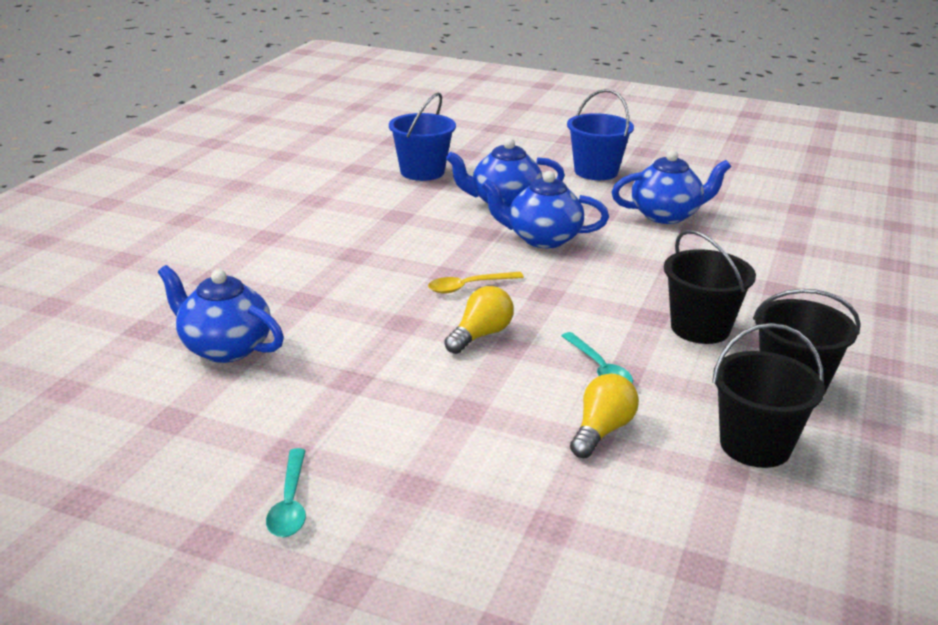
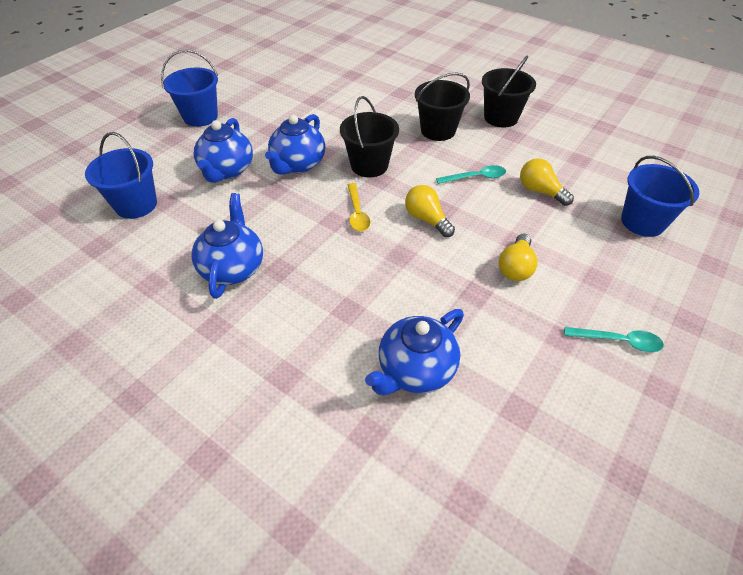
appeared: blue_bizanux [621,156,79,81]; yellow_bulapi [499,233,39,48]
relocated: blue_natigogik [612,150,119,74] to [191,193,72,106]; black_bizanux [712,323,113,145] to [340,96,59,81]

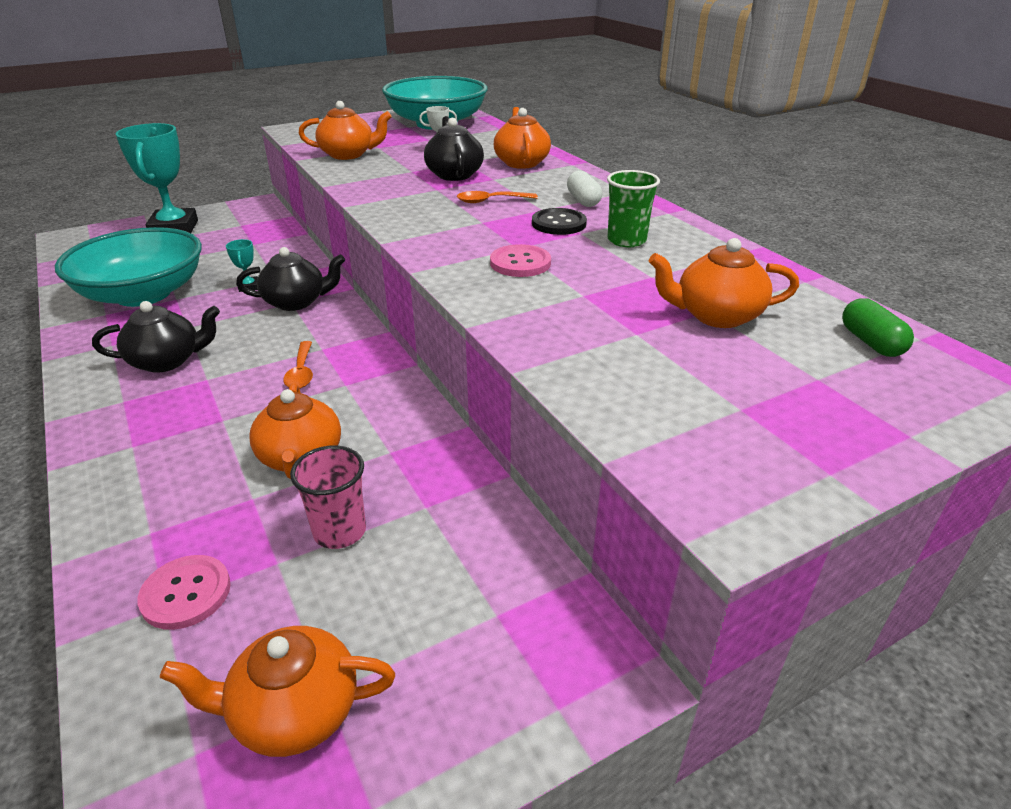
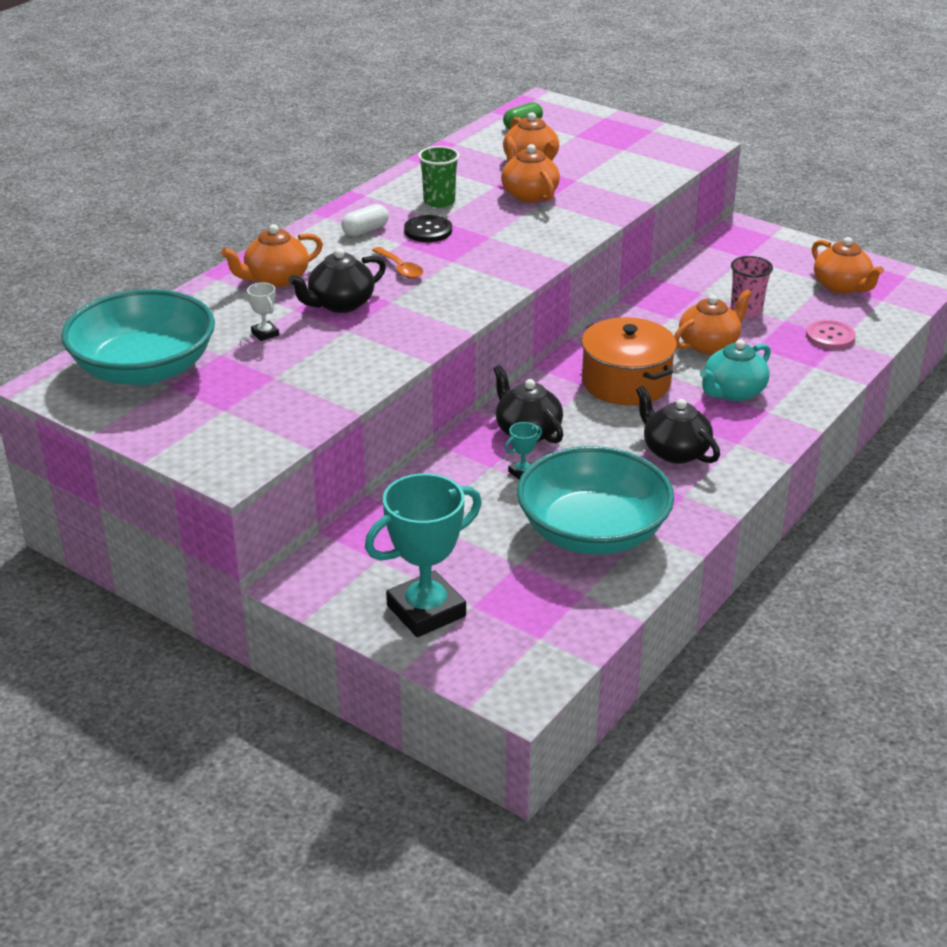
missing: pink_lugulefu [490,244,61,33]
appeared: turquoise_natigogik [700,339,71,62]
relocated: orange_natigogik [299,101,93,59] to [501,136,59,67]
exchanged: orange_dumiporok [283,341,30,48] to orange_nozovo [581,317,96,88]

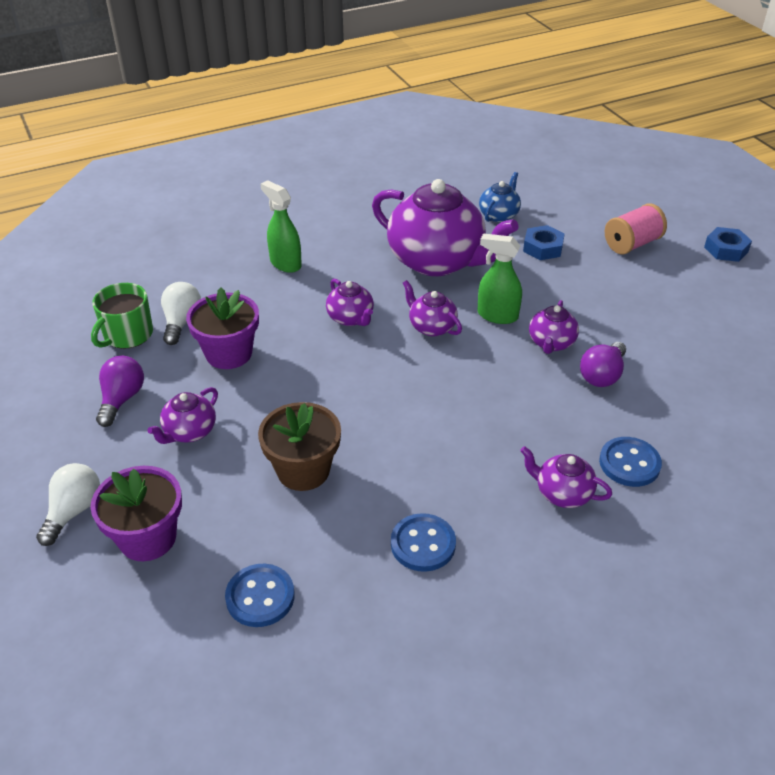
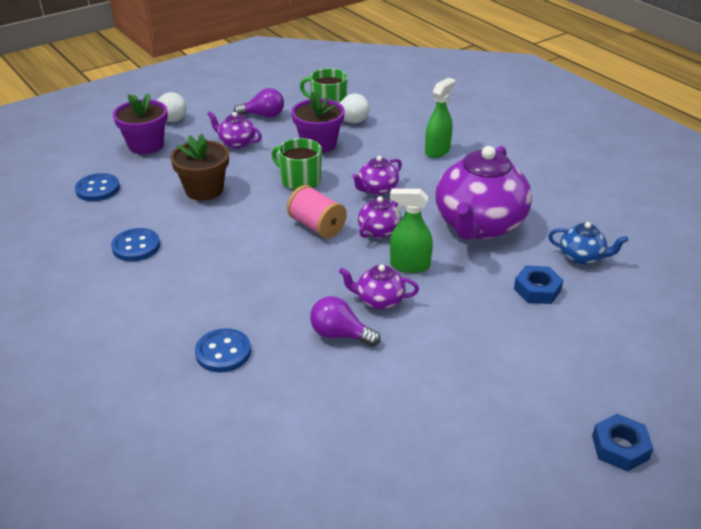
missing: purple_natigogik [520,446,92,62]
appeared: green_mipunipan [271,138,51,52]
relocated: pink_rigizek [605,203,62,51] to [287,185,60,53]
spun: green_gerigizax [477,233,45,91] = [390,189,43,84] 90 degrees counterclockwise

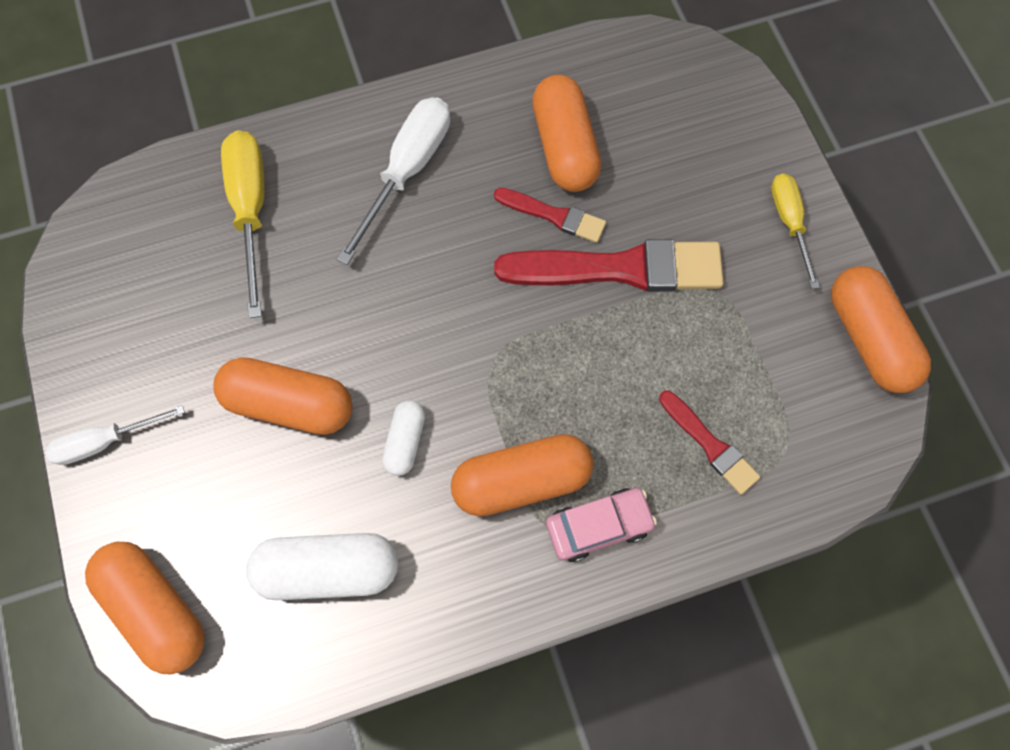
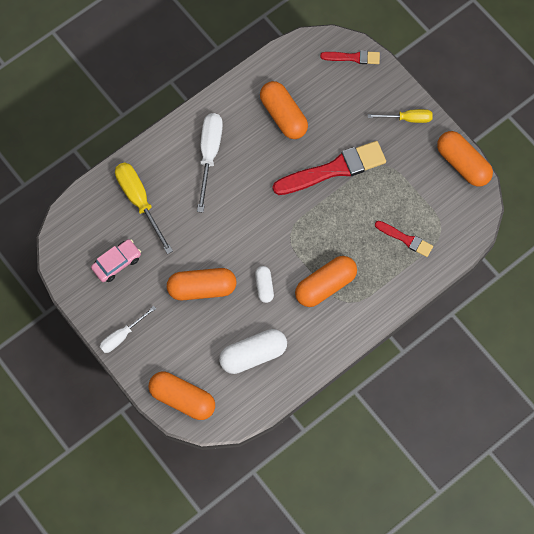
relocated: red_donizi [494,188,112,55] to [320,50,60,14]; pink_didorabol [546,488,111,74] to [91,239,50,43]
spun: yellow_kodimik [771,173,49,116] = [368,109,65,14] 120 degrees clockwise

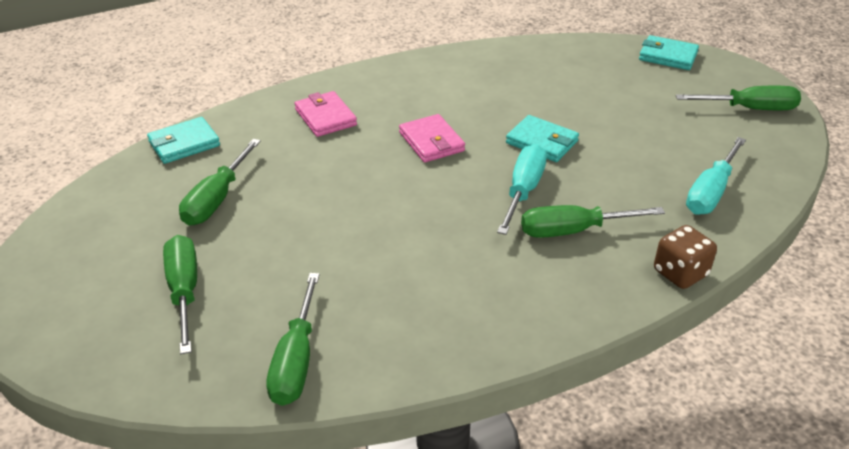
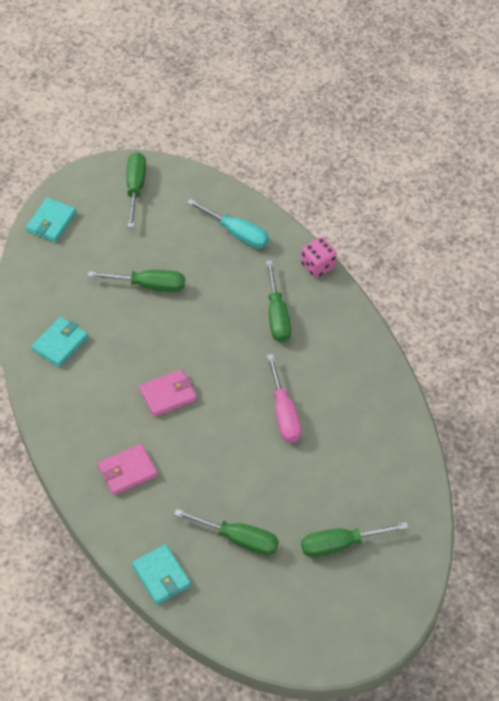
missing: turquoise_kodimik [497,144,50,91]
appeared: pink_kodimik [267,354,34,89]
relocated: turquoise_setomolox [506,115,73,47] to [31,317,57,50]; green_kodimik [266,273,54,133] to [88,270,97,22]
colour: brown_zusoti [654,225,63,64] to pink_zusoti [301,237,36,41]

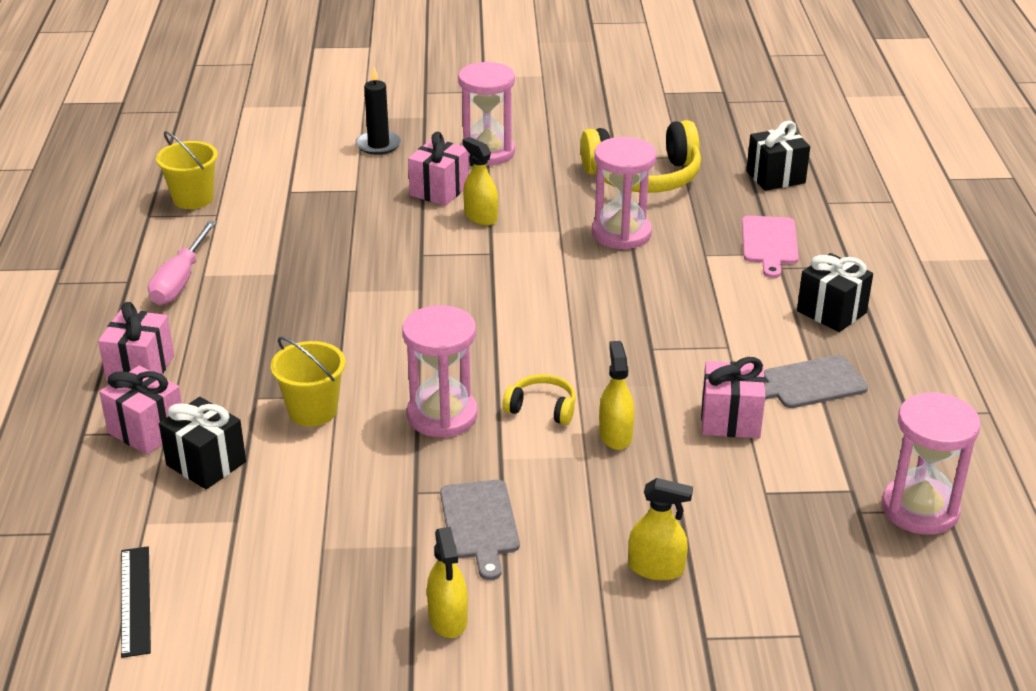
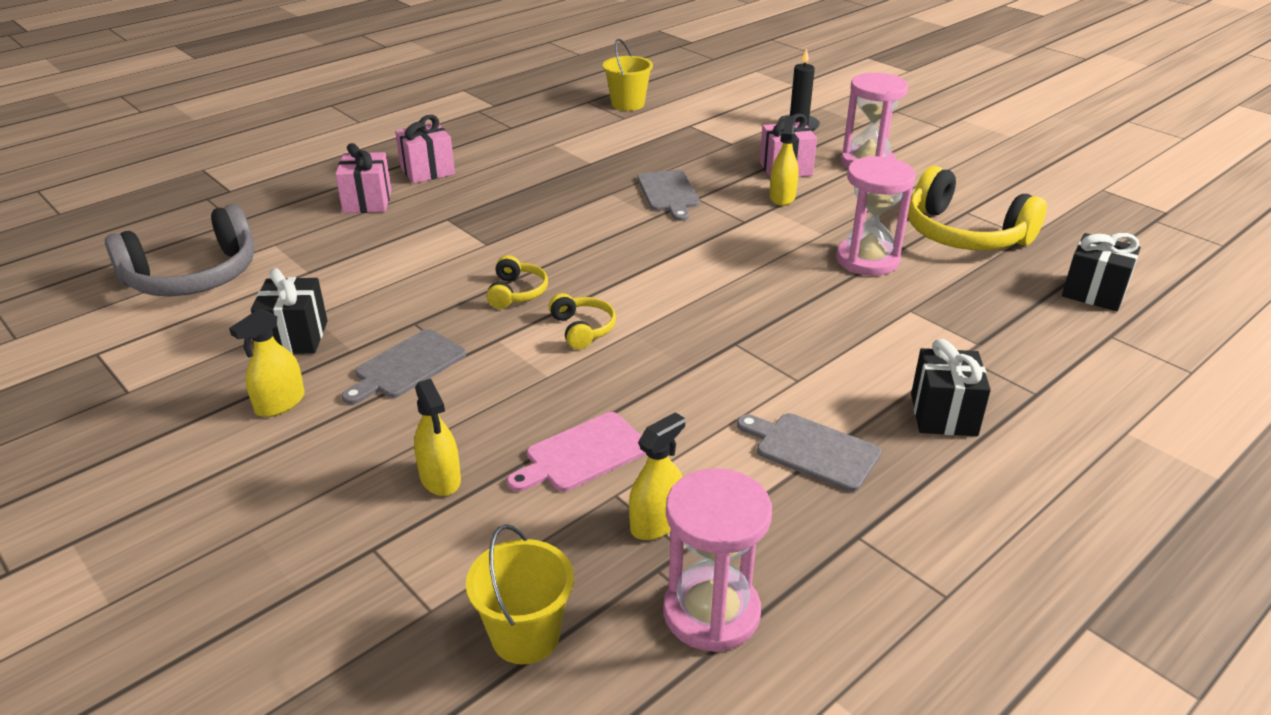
missing: pink_kodimik [148,221,69,84]; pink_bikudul [701,357,64,81]
appeared: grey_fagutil [637,170,63,51]
relocated: pink_fagutil [742,216,57,62] to [507,412,139,80]; yellow_bizanux [271,337,75,89] to [466,524,108,140]; yellow_gerigizax [599,341,36,109] to [629,412,56,128]; black_bikudul [159,397,87,92] to [251,268,76,86]
exchanged: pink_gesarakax [402,305,76,133] to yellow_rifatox [486,255,62,54]; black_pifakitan [121,546,30,112] to grey_rifatox [105,204,149,92]

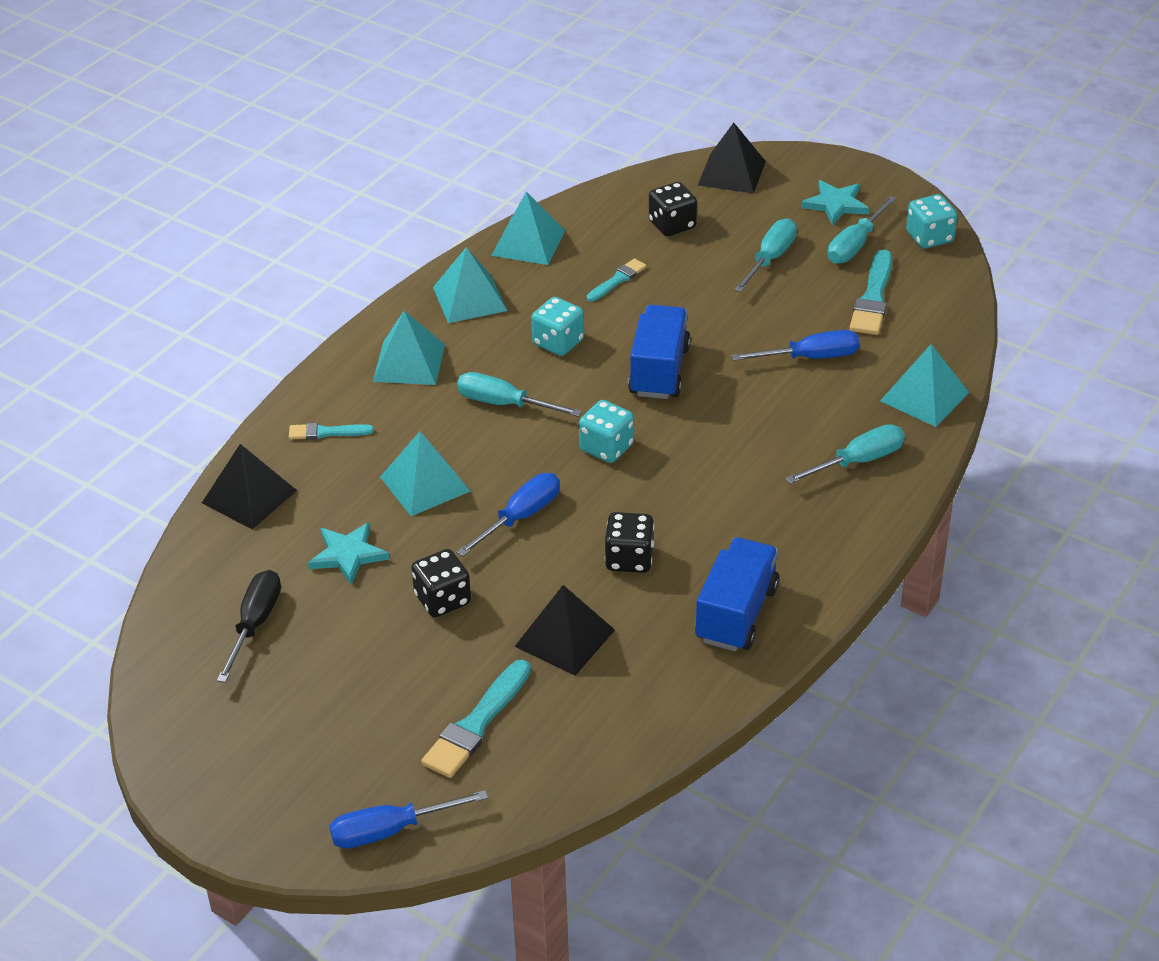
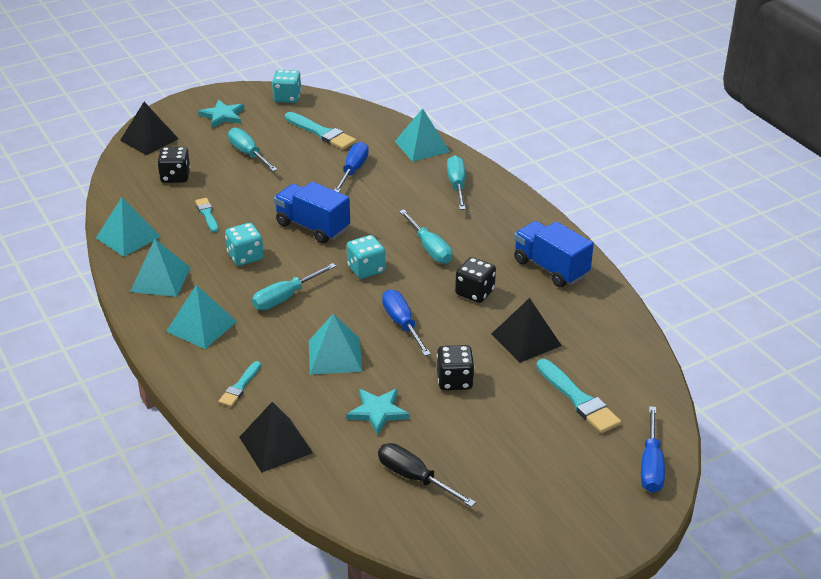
relocated: turquoise_kodimik [827,196,70,68] to [399,210,53,54]

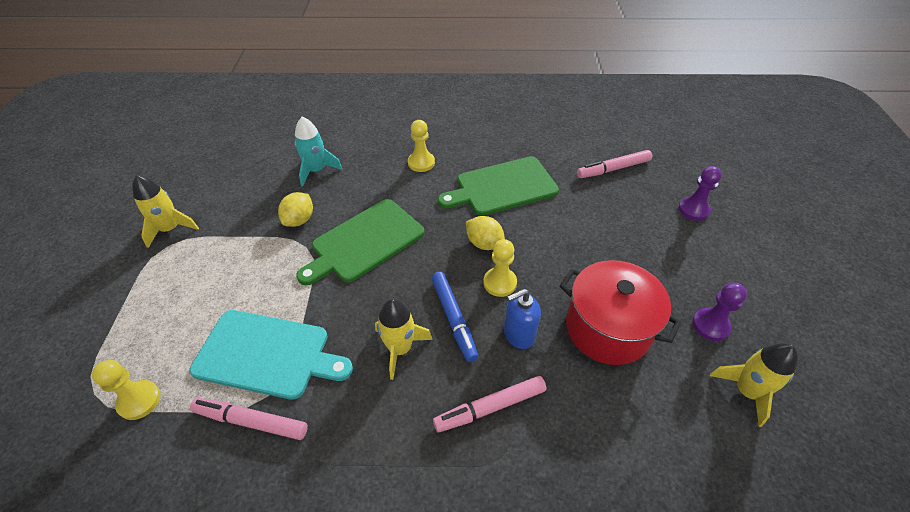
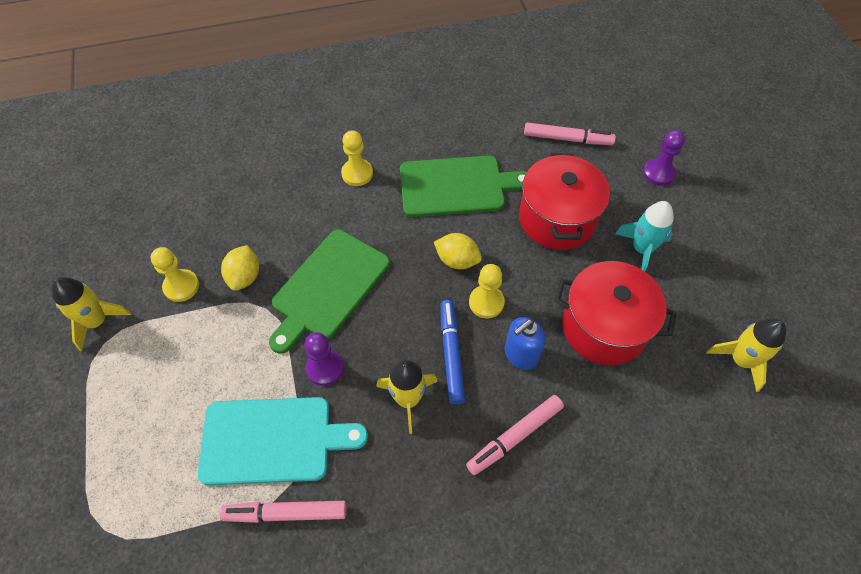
appeared: red_nozovo [519,153,91,97]
relocated: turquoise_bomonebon [295,117,47,70] to [615,201,59,70]; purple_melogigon [692,282,55,59] to [305,332,39,54]; yellow_melogigon [92,360,69,60] to [150,247,49,55]
spun: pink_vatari [577,150,75,28] = [524,122,92,23] 135 degrees counterclockwise; green_fagutil [438,156,121,60] = [400,156,127,61] 150 degrees counterclockwise; blue_vatari [431,272,47,90] = [441,300,24,104] 150 degrees counterclockwise

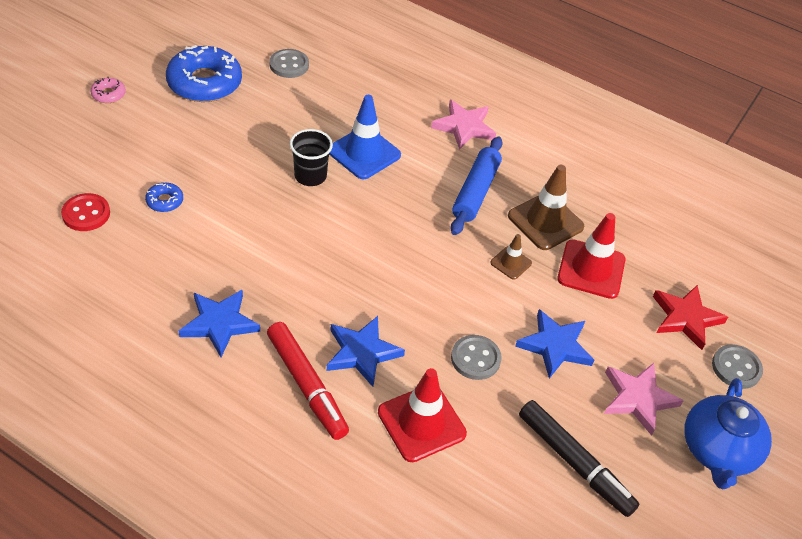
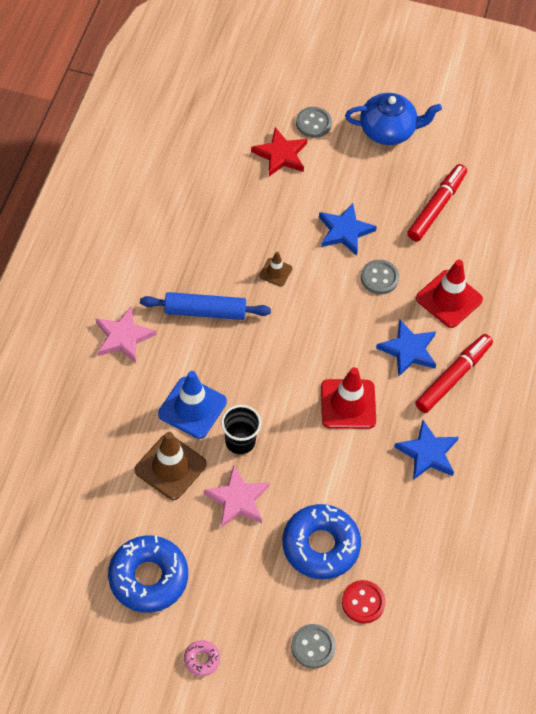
relocated: grey_lugulefu [269,49,40,29] to [291,624,45,45]; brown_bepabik [508,165,76,85] to [135,432,72,68]; red_bepabik [557,213,69,86] to [321,367,55,62]; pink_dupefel [604,363,80,73] to [204,465,65,63]
colour: black_vatari [519,400,120,117] to red_vatari [407,164,60,78]
size: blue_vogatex [145,183,38,29] = [283,504,78,75] x2.26

